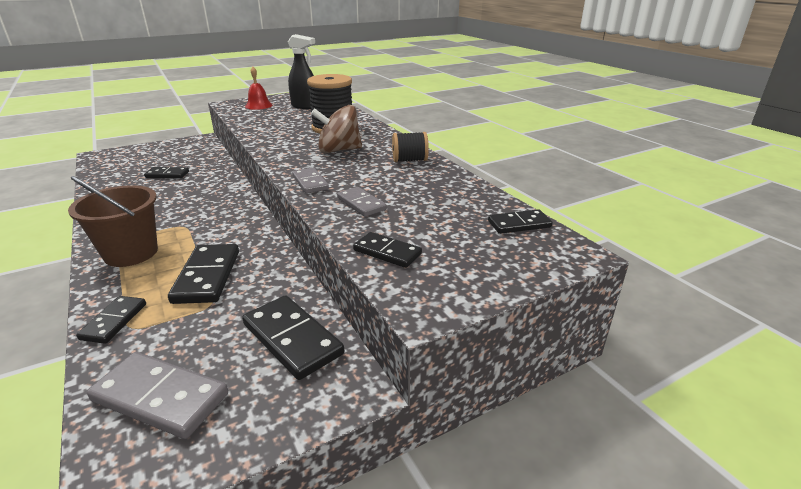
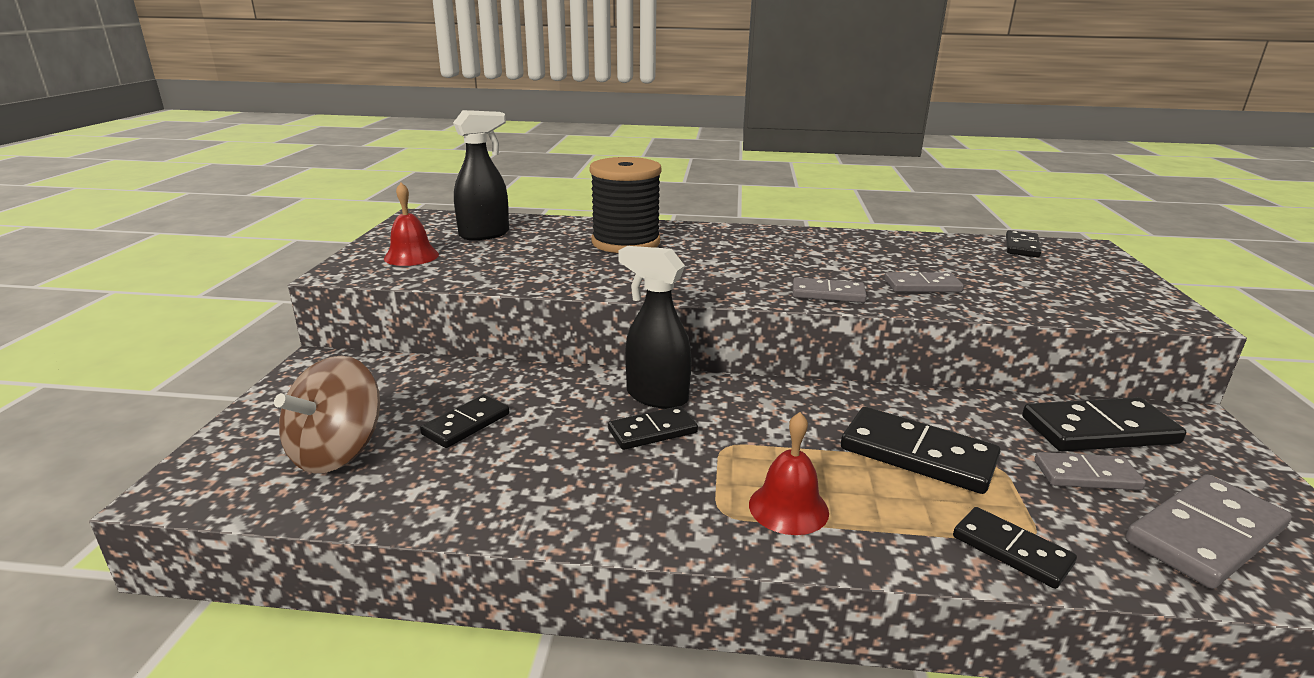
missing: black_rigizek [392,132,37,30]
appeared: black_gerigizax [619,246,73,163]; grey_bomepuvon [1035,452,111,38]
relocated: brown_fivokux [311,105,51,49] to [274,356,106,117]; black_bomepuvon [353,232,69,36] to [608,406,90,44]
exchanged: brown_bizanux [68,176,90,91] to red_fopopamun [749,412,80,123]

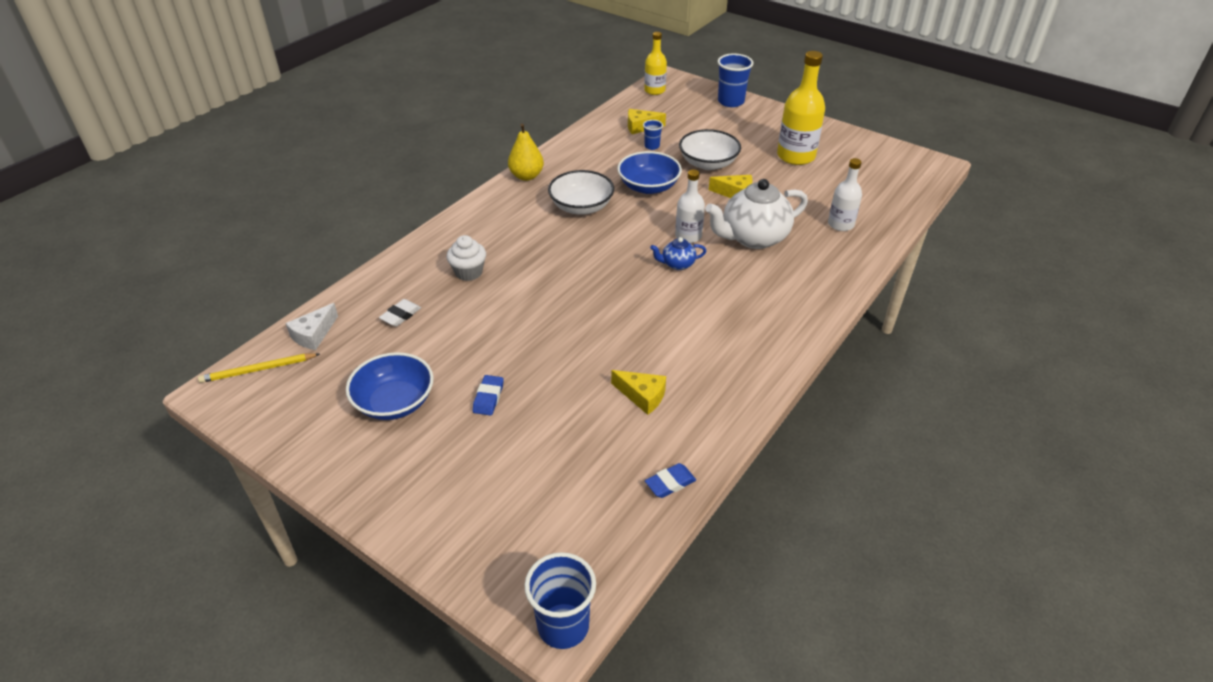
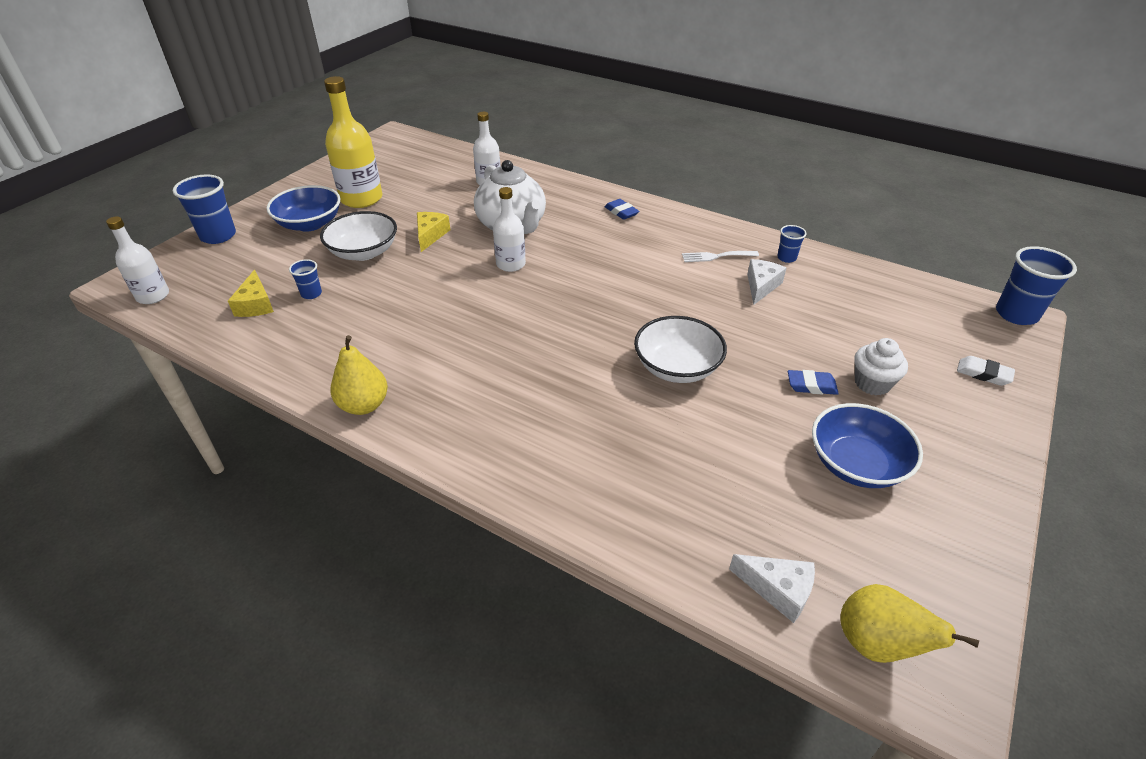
missing: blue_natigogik [650,237,56,33]
appeared: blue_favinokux [777,225,30,38]; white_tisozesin [682,251,77,11]
relocated: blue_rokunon [617,151,65,43] to [266,185,74,47]; white_rokunon [548,170,66,45] to [634,316,93,67]; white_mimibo [446,235,40,46] to [854,338,54,57]; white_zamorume [379,299,42,28] to [957,356,58,30]; blue_zamorume [645,463,51,35] to [605,199,34,21]
exchanged: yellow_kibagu [198,353,122,30] to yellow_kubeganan [840,584,139,79]
colour: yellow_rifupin [644,32,23,63] to white_rifupin [106,217,63,87]; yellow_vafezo [611,370,55,45] to white_vafezo [747,259,39,46]

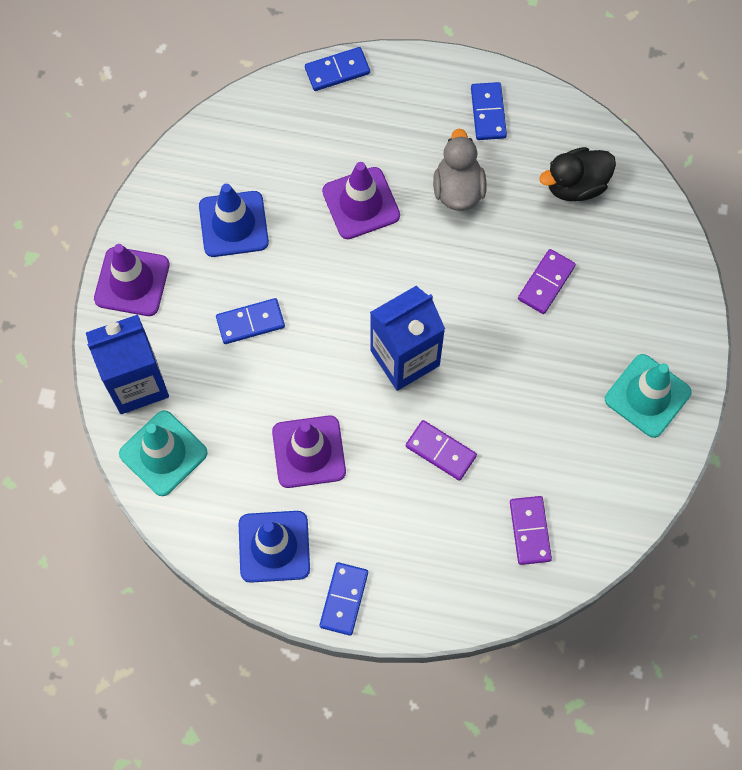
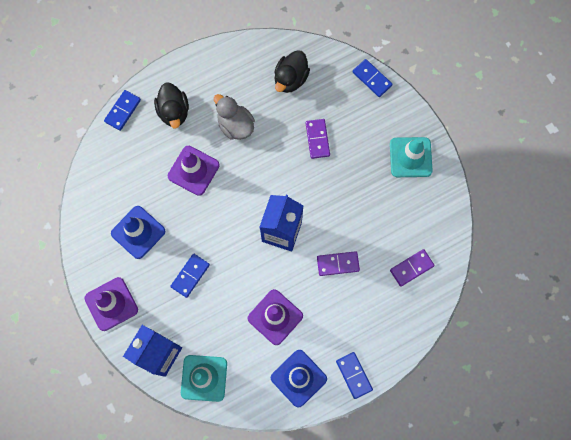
appeared: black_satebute [154,82,35,47]
relocated: blue_bomepuvon [471,82,36,58] to [353,59,40,38]
spun: purple_bomepuvon [510,496,42,69] = [390,249,45,38] 75 degrees counterclockwise

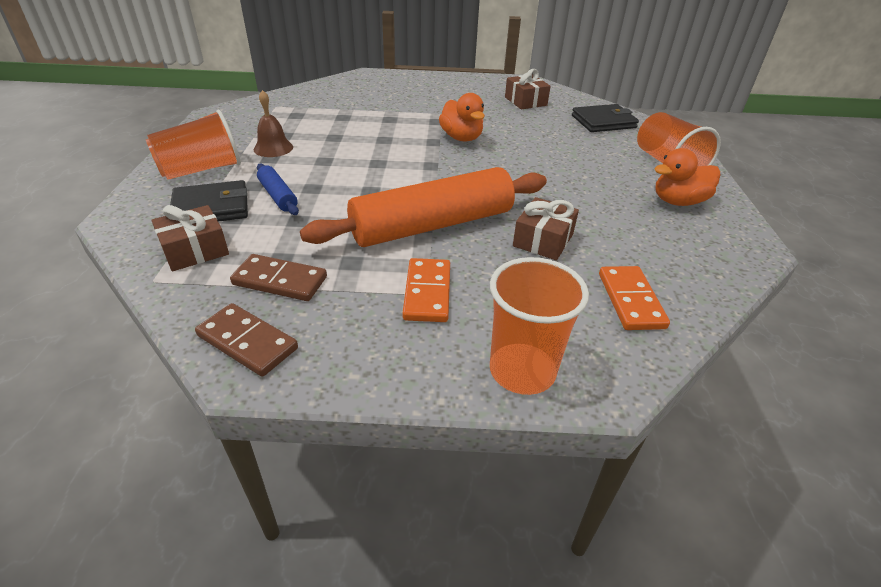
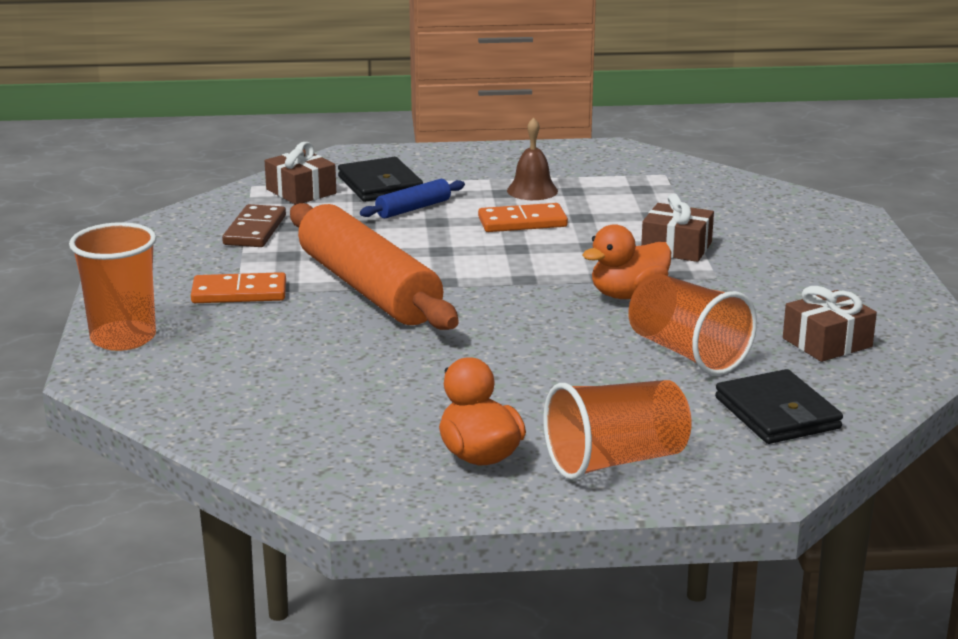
missing: brown_bomepuvon [195,303,103,74]
relocated: orange_favinokux [146,109,95,71] to [628,274,129,101]; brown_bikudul [513,197,66,63] to [641,193,73,69]; orange_bomepuvon [599,266,71,64] to [478,203,90,29]

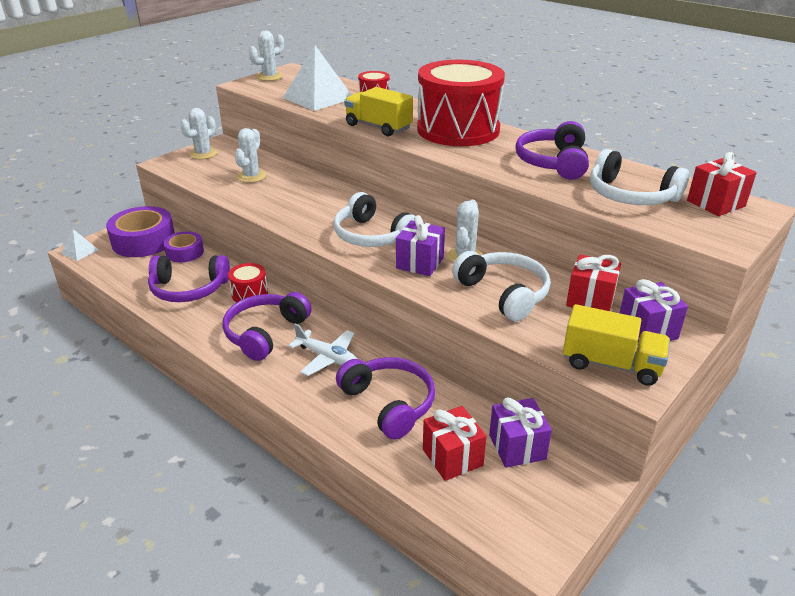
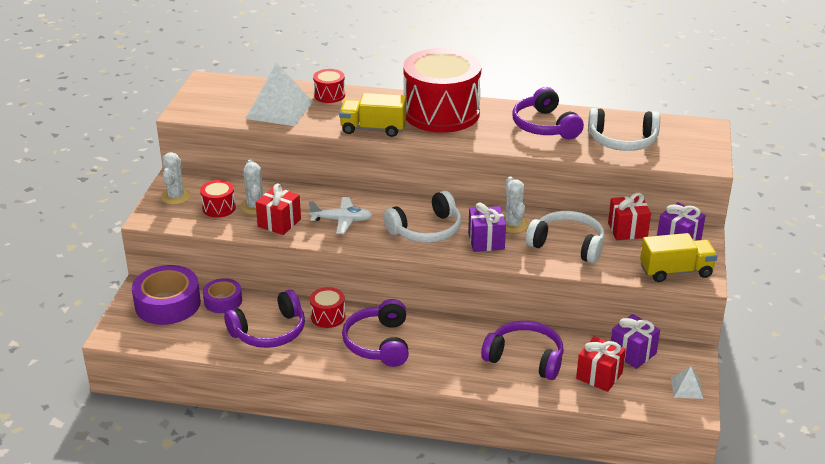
missing: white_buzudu [249,31,35,50]
appeared: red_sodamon [200,180,36,38]
relocated: red_bikudul [687,152,70,64] to [256,184,45,51]; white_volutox [61,229,38,32] to [671,366,32,33]; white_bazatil [289,324,68,52] to [309,197,63,37]
spun: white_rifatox [334,192,81,55] = [383,191,79,52] 45 degrees counterclockwise

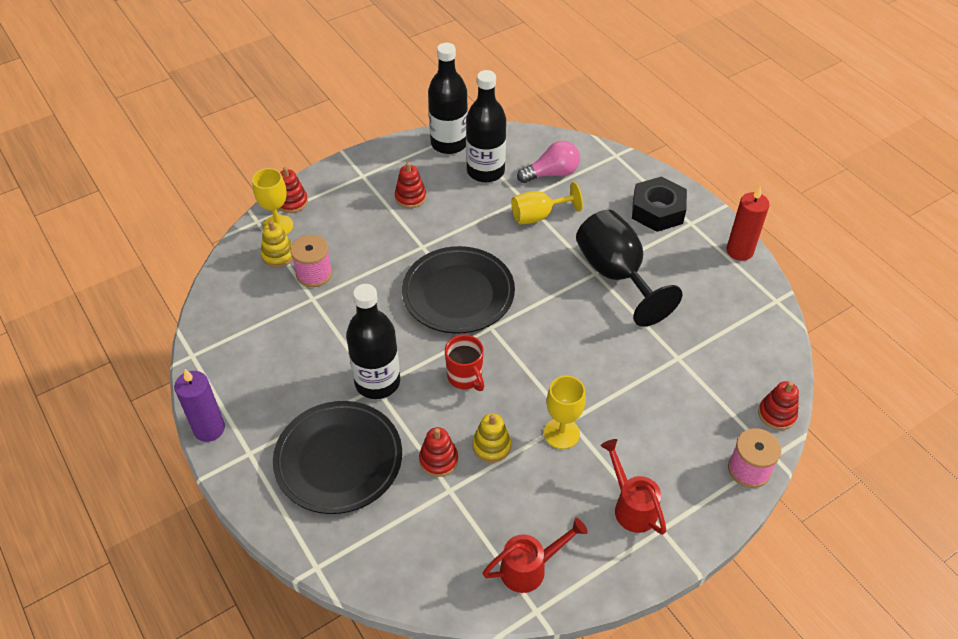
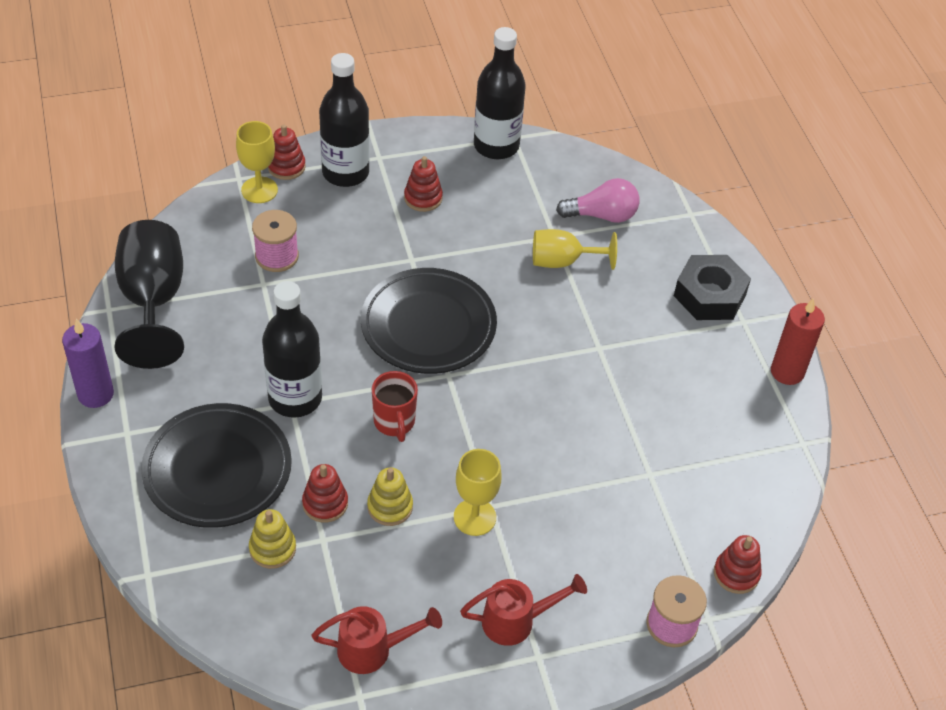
relocated: black_rifupin [466,70,40,112] to [319,53,51,134]; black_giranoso [576,210,106,117] to [115,220,69,149]; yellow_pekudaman [261,221,32,47] to [249,509,47,60]
spun: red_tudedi [600,439,66,96] = [460,574,127,72] 90 degrees clockwise

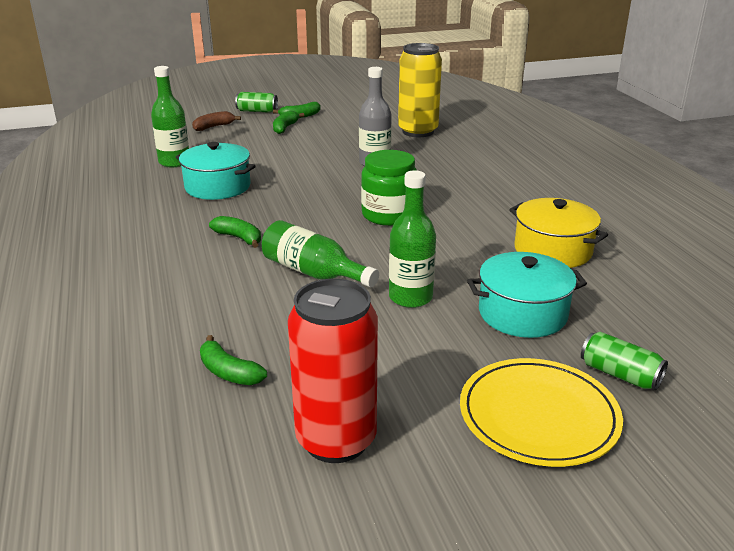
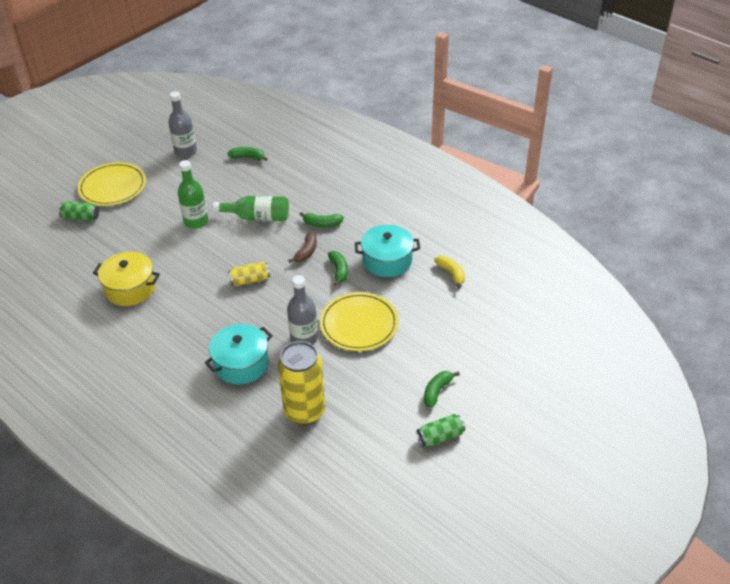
appeared: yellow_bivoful [320,292,78,59]
relocated: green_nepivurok [235,92,43,21] to [417,414,48,33]; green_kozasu [273,110,31,24] to [328,251,20,35]; brown_kozasu [192,111,49,20] to [288,232,29,31]; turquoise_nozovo [467,252,120,86] to [205,324,67,60]
exchanged: green_rifupin [151,66,38,101] to yellow_kozasu [434,256,31,33]; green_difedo [361,150,56,76] to yellow_nepivurok [228,261,42,25]; red_nepivurok [288,279,90,184] to grey_rifupin [168,91,29,66]

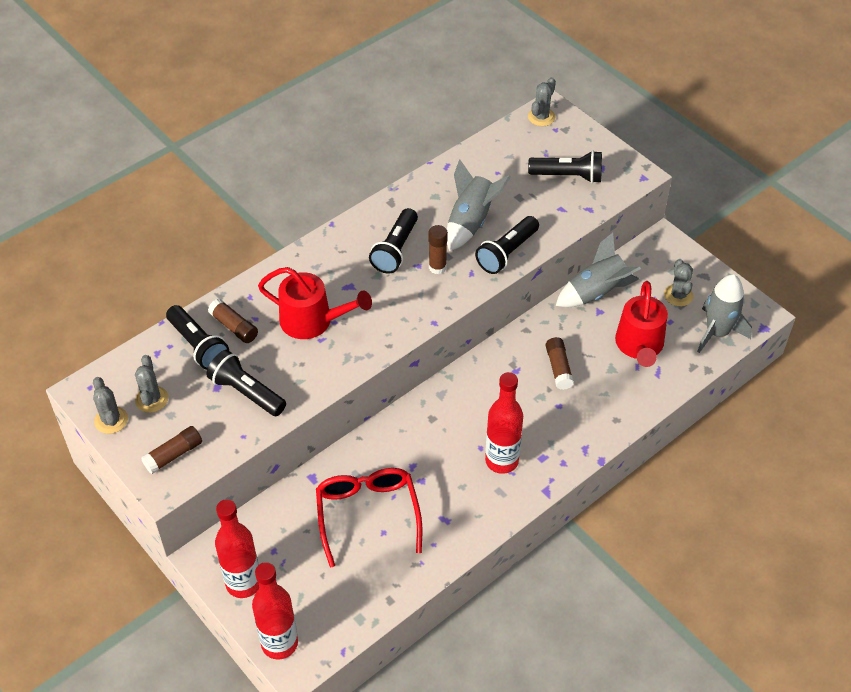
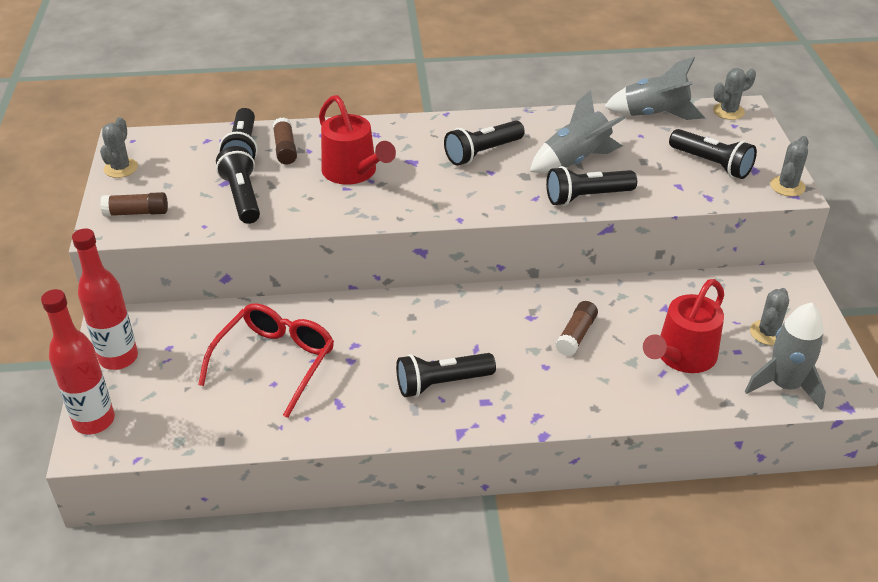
missing: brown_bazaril [428,225,20,49]
relocated: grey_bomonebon [556,233,85,74] to [604,57,101,63]; grey_buzudu [135,355,33,58] to [770,136,39,60]
exchanged: red_rifupin [485,372,38,102] to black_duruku [396,353,100,44]

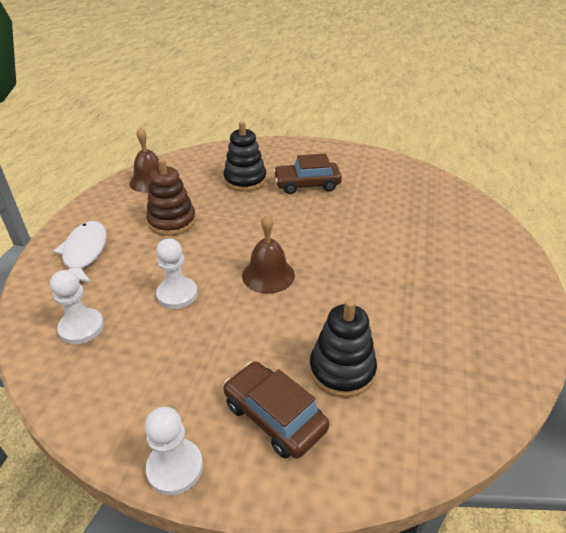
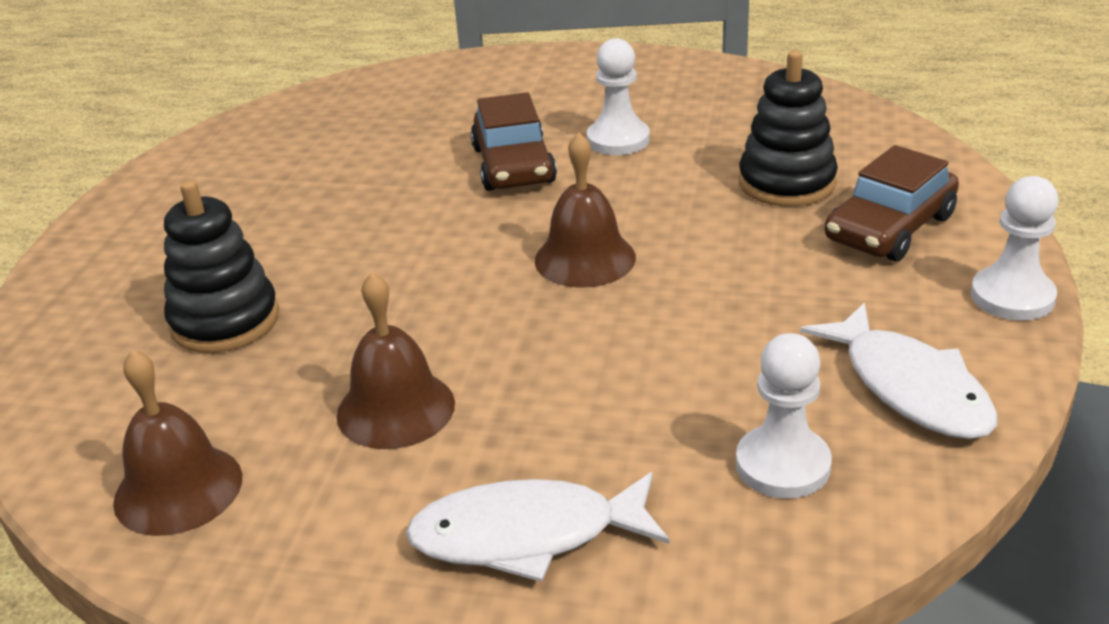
appeared: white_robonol [801,303,196,136]
relocated: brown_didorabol [273,154,69,40] to [470,92,87,99]; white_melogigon [156,238,42,71] to [587,38,63,117]
exchanged: brown_pekudaman [146,159,50,77] to brown_fopopamun [337,272,118,177]

